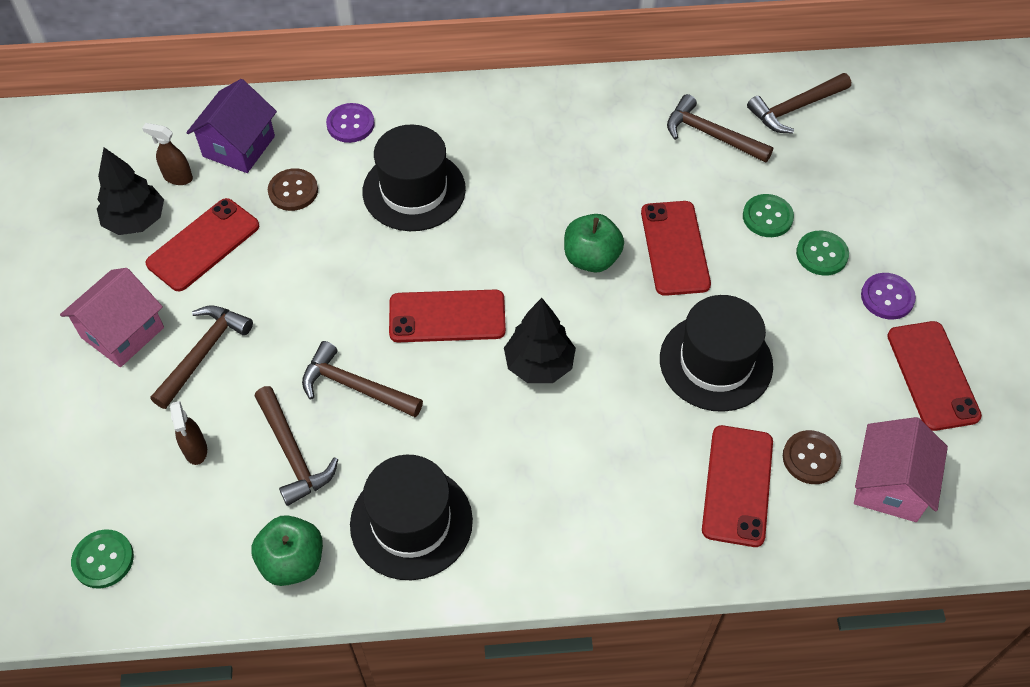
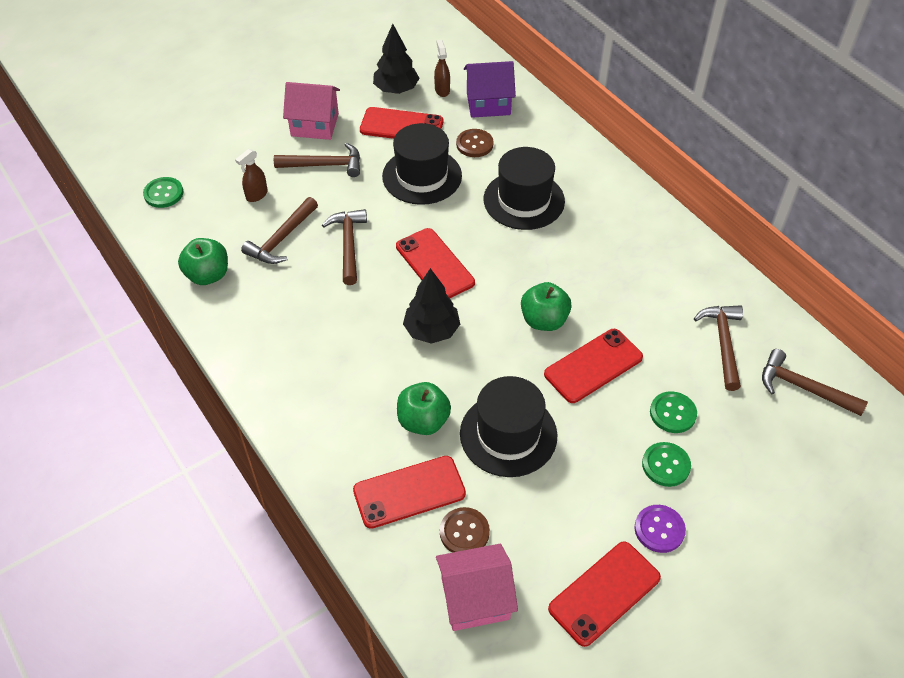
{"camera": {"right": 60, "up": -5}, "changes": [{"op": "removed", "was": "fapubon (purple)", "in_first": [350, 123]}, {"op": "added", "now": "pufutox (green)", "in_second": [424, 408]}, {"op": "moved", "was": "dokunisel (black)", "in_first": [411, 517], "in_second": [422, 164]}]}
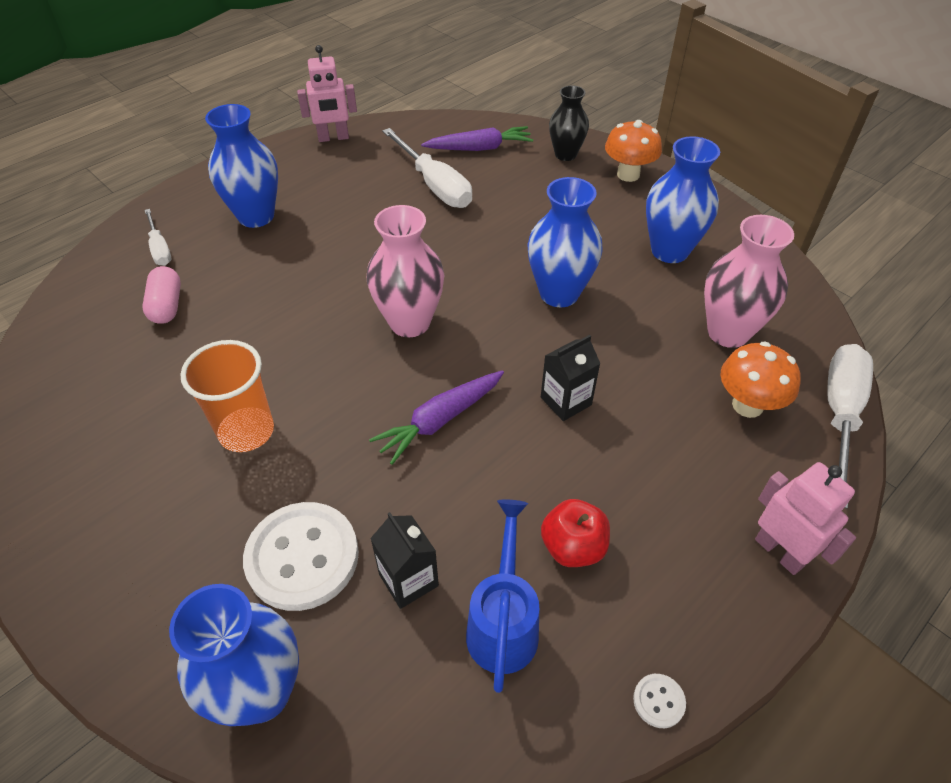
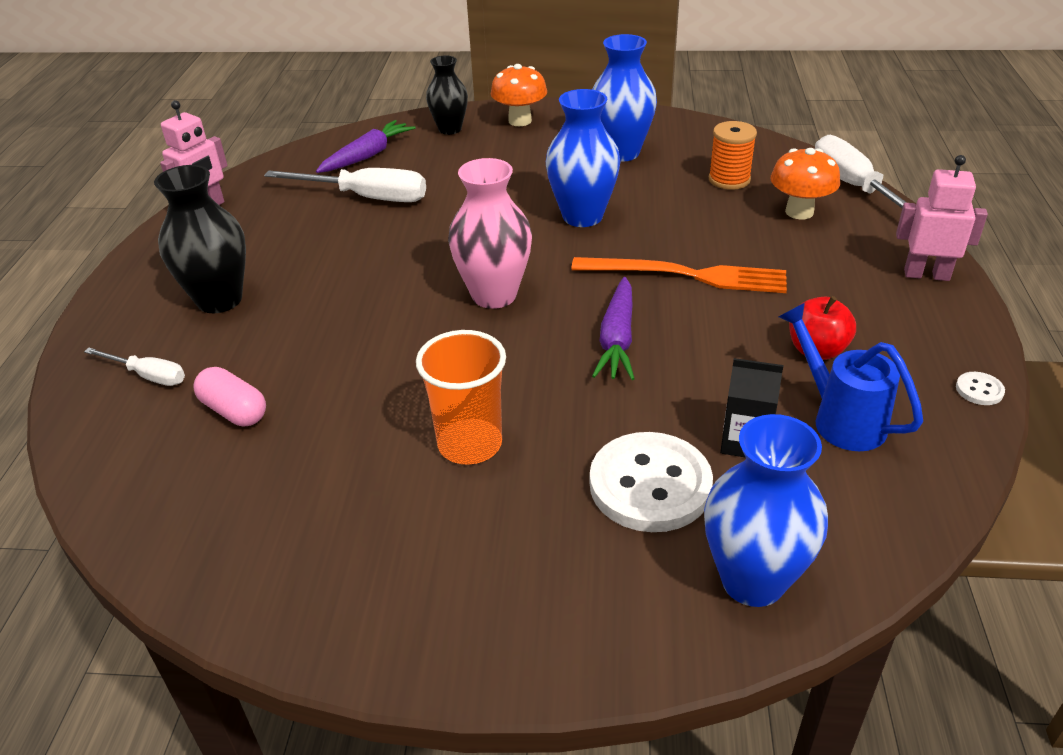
{"camera": {"right": -40, "up": -10}, "changes": [{"op": "replaced", "was": "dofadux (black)", "now": "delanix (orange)", "in_first": [571, 378], "in_second": [679, 275]}, {"op": "replaced", "was": "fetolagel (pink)", "now": "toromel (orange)", "in_first": [749, 281], "in_second": [733, 155]}, {"op": "recoloured", "was": "fetolagel (blue)", "now": "fetolagel (black)", "in_first": [241, 166], "in_second": [200, 239]}]}
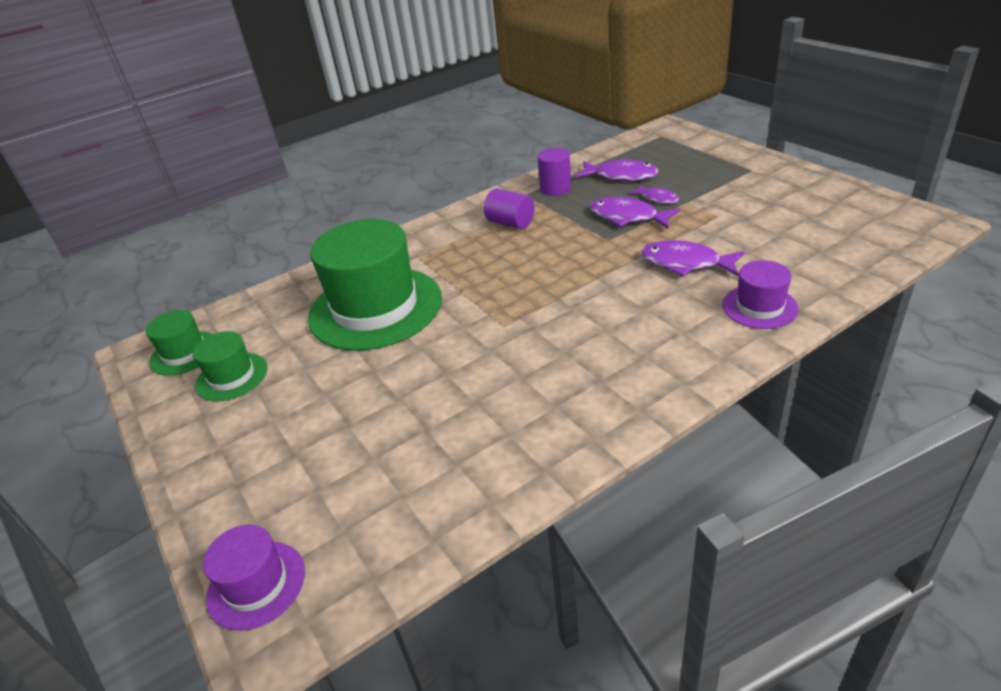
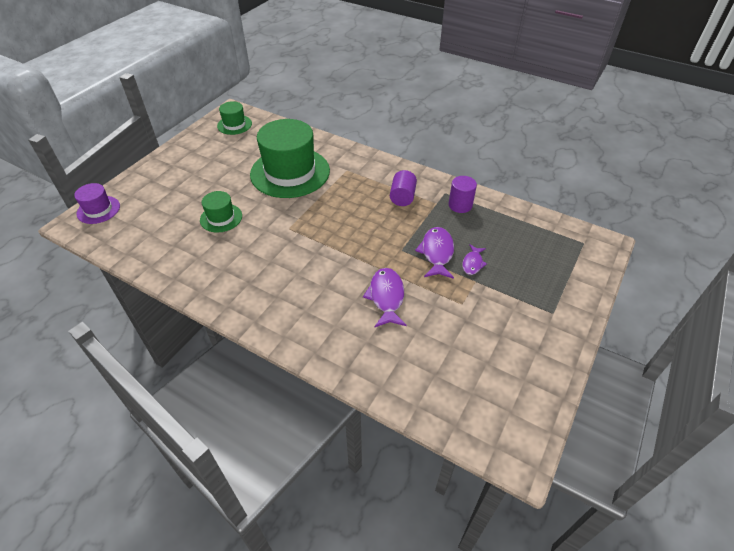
{"camera": {"right": 60, "up": 10}, "changes": [{"op": "removed", "was": "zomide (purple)", "in_first": [616, 170]}, {"op": "removed", "was": "dokunisel (purple)", "in_first": [761, 294]}, {"op": "moved", "was": "dokunisel (green)", "in_first": [230, 366], "in_second": [221, 212]}]}
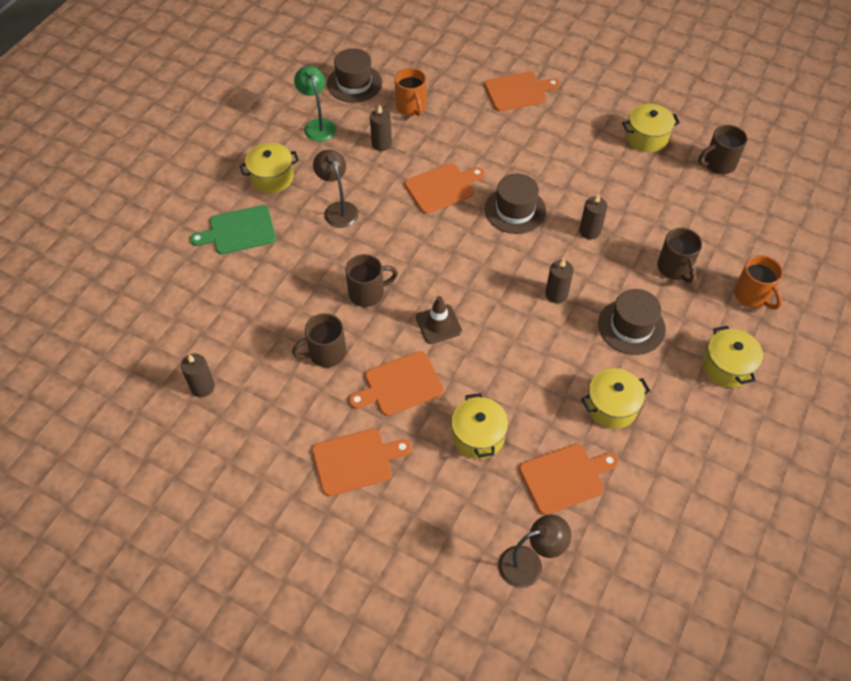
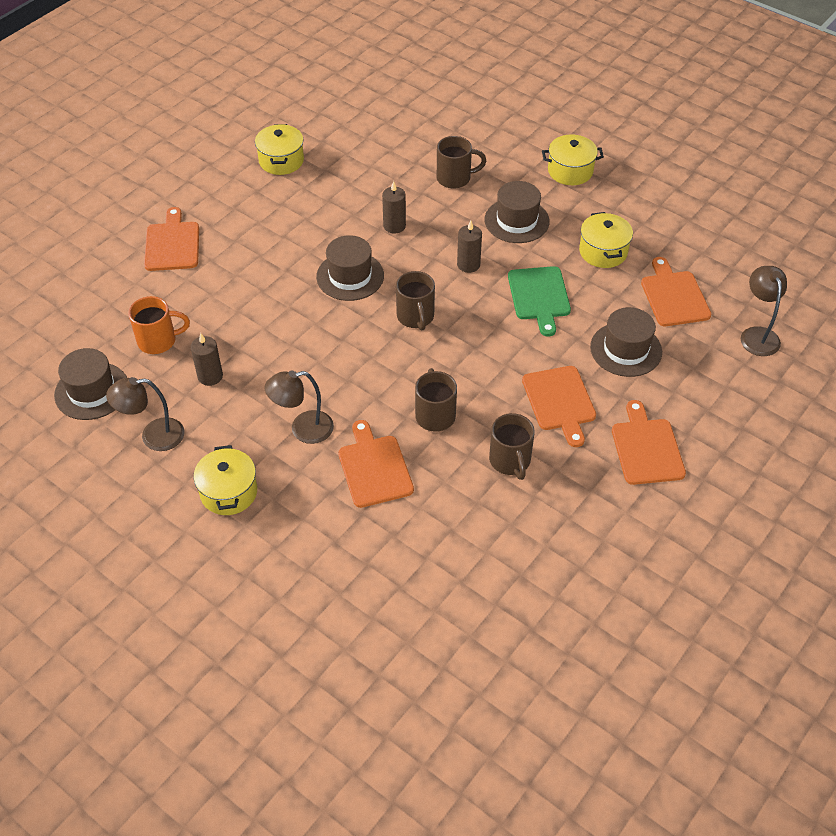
{"camera": {"right": -80, "up": -5}, "changes": [{"op": "removed", "was": "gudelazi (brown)", "in_first": [198, 375]}, {"op": "removed", "was": "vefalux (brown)", "in_first": [439, 320]}, {"op": "removed", "was": "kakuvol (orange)", "in_first": [758, 282]}, {"op": "moved", "was": "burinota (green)", "in_first": [233, 229], "in_second": [539, 301]}, {"op": "moved", "was": "burinota (orange)", "in_first": [444, 188], "in_second": [376, 464]}, {"op": "moved", "was": "kakuvol (brown)", "in_first": [722, 149], "in_second": [415, 301]}, {"op": "replaced", "was": "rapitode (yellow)", "now": "dokunisel (brown)", "in_first": [480, 426], "in_second": [626, 342]}, {"op": "recoloured", "was": "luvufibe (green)", "now": "luvufibe (brown)", "in_first": [315, 104], "in_second": [145, 414]}]}
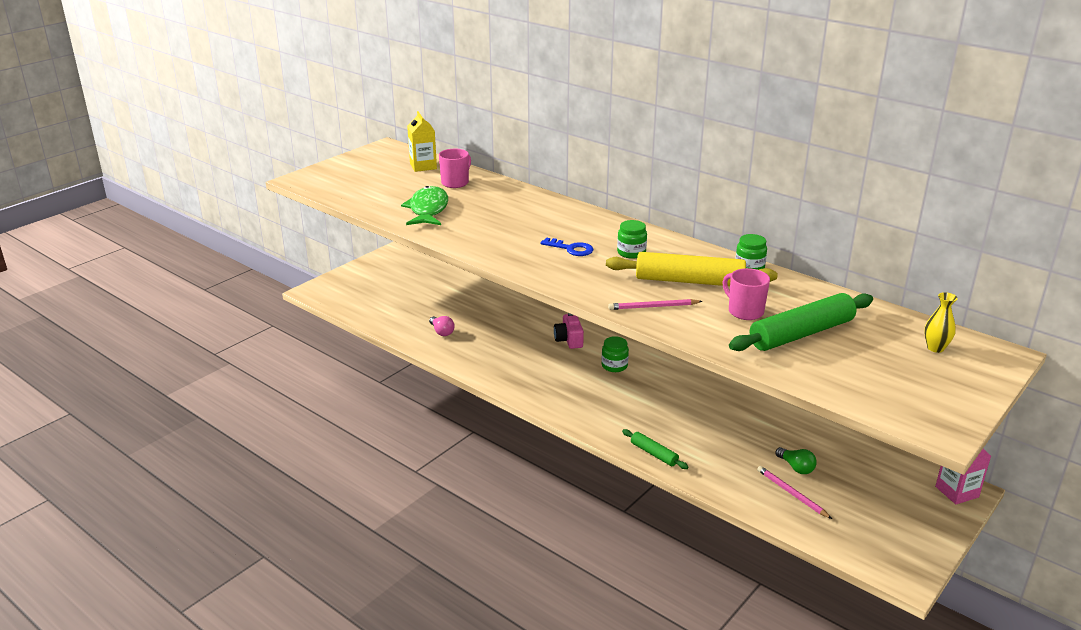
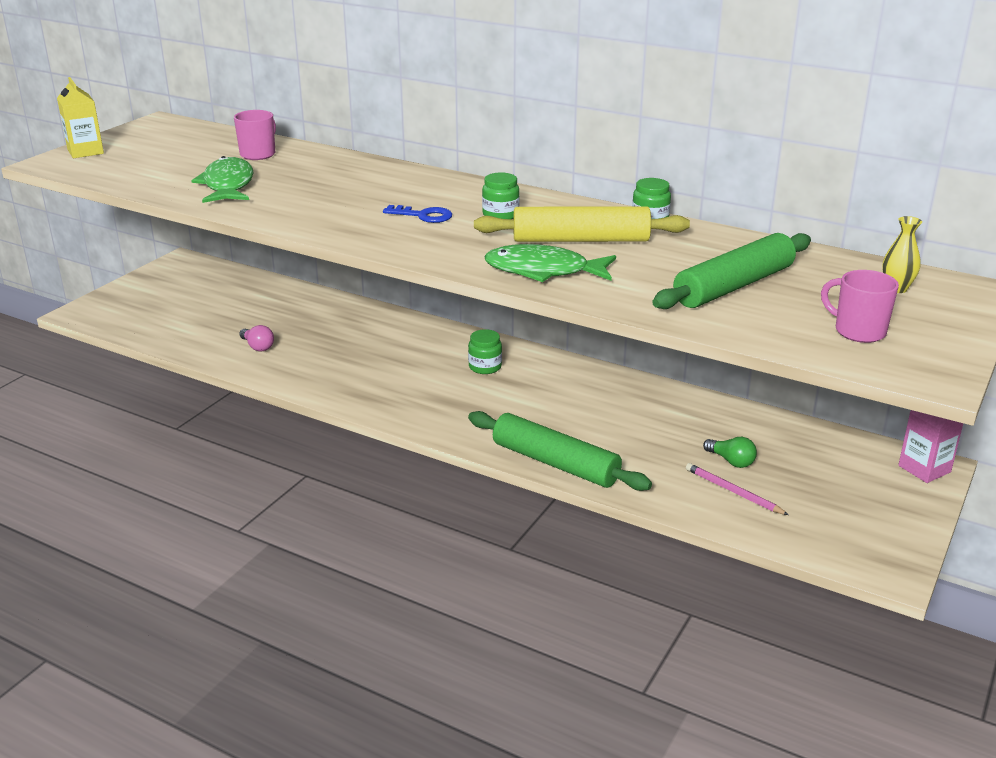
{"camera": {"right": -10, "up": 0}, "changes": [{"op": "removed", "was": "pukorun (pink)", "in_first": [569, 331]}, {"op": "moved", "was": "dofadux (yellow)", "in_first": [422, 141], "in_second": [80, 117]}, {"op": "moved", "was": "kakuvol (pink)", "in_first": [746, 294], "in_second": [860, 306]}, {"op": "replaced", "was": "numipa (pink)", "now": "zomide (green)", "in_first": [655, 304], "in_second": [550, 263]}, {"op": "resized", "was": "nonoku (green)", "in_first": [655, 449], "in_second": [560, 451], "ratio": 2.0}]}
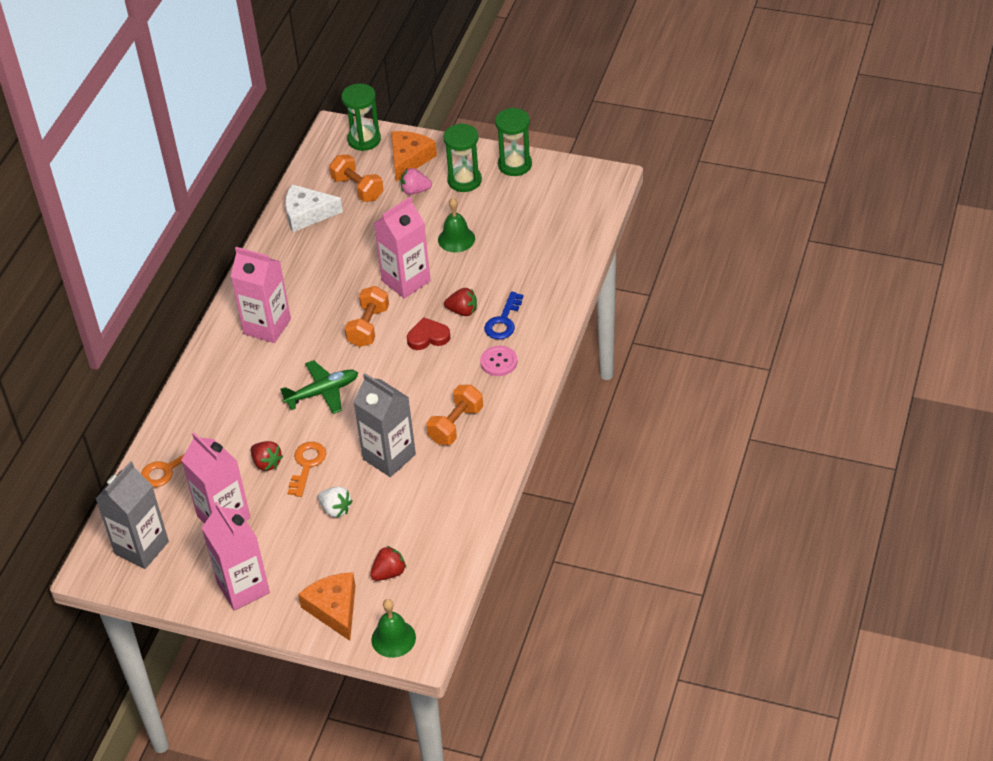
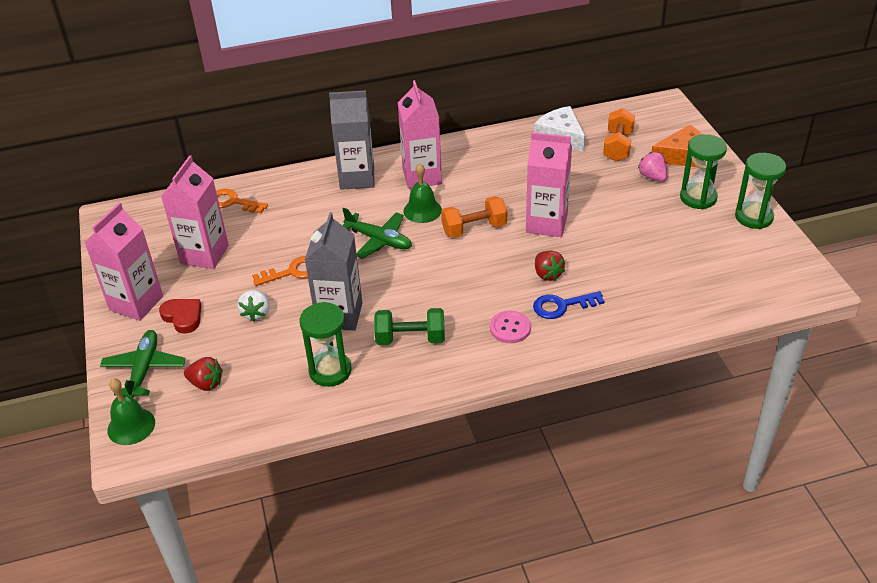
{"camera": {"right": 55, "up": -5}, "changes": [{"op": "removed", "was": "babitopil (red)", "in_first": [267, 456]}, {"op": "moved", "was": "dofadux (grey)", "in_first": [132, 515], "in_second": [351, 140]}, {"op": "moved", "was": "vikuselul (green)", "in_first": [361, 117], "in_second": [325, 344]}, {"op": "moved", "was": "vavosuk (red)", "in_first": [428, 333], "in_second": [180, 316]}, {"op": "moved", "was": "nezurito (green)", "in_first": [456, 225], "in_second": [422, 193]}, {"op": "replaced", "was": "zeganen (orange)", "now": "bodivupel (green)", "in_first": [327, 606], "in_second": [143, 364]}, {"op": "recoloured", "was": "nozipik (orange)", "now": "nozipik (green)", "in_first": [454, 415], "in_second": [409, 326]}]}
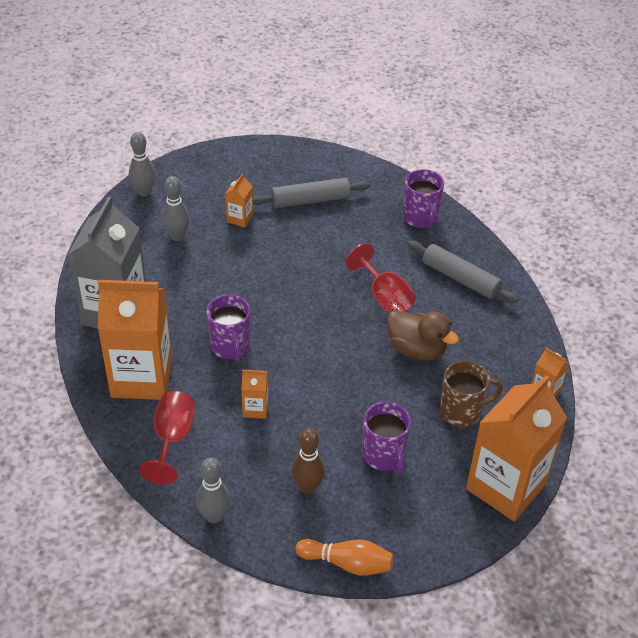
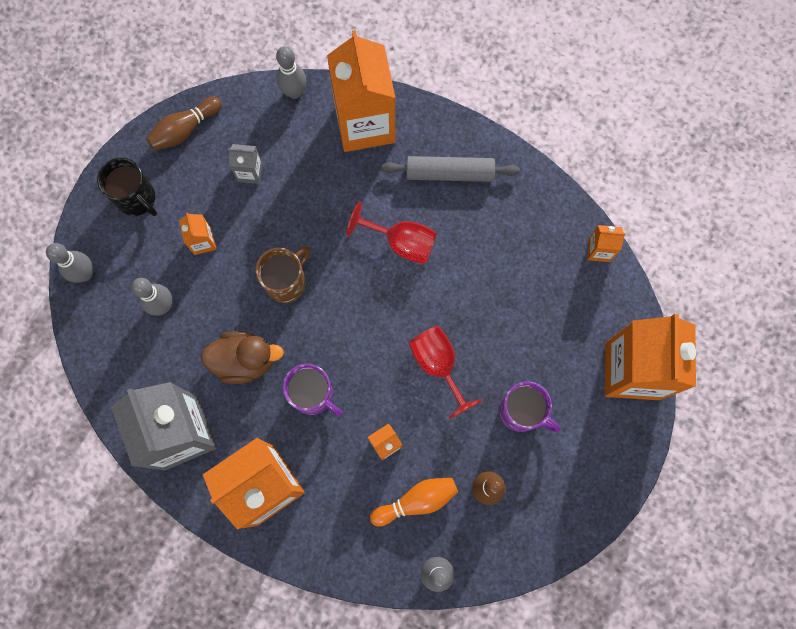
{"camera": {"right": -35, "up": 30}, "changes": [{"op": "added", "now": "kakuvol (black)", "in_second": [127, 187]}, {"op": "added", "now": "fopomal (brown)", "in_second": [184, 123]}, {"op": "added", "now": "fopomal (grey)", "in_second": [291, 72]}, {"op": "moved", "was": "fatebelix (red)", "in_first": [167, 437], "in_second": [445, 372]}, {"op": "moved", "was": "fopomal (orange)", "in_first": [344, 557], "in_second": [414, 502]}, {"op": "moved", "was": "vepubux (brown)", "in_first": [423, 335], "in_second": [242, 357]}, {"op": "moved", "was": "kakuvol (brown)", "in_first": [471, 394], "in_second": [283, 274]}, {"op": "replaced", "was": "nonoku (grey)", "now": "dofadux (grey)", "in_first": [311, 193], "in_second": [245, 164]}, {"op": "replaced", "was": "kakuvol (purple)", "now": "dofadux (orange)", "in_first": [423, 198], "in_second": [361, 91]}]}
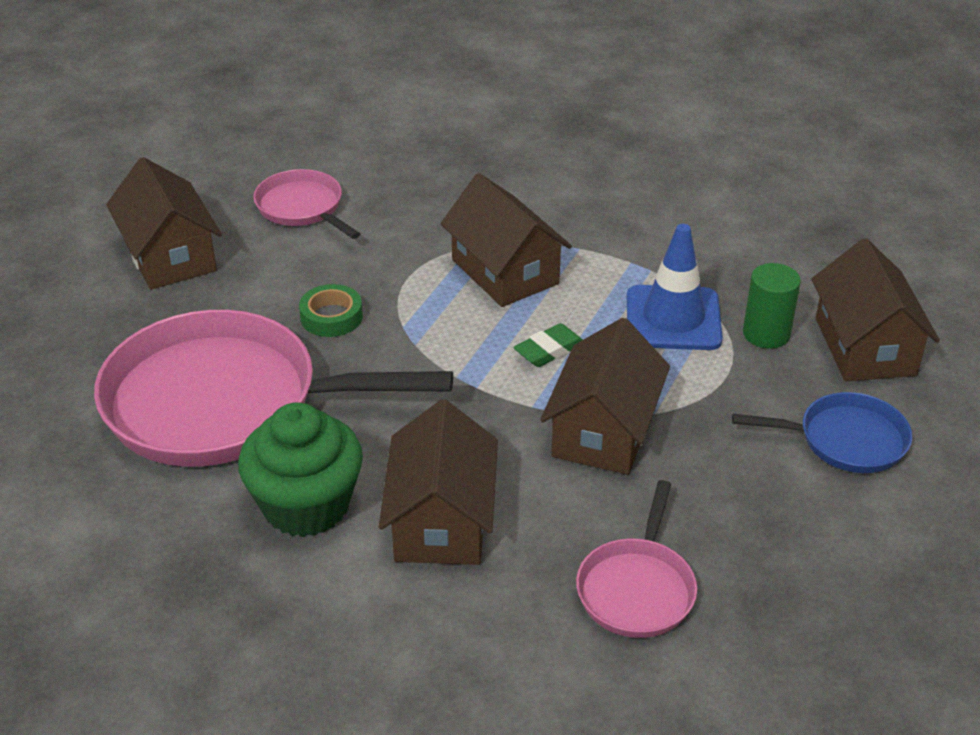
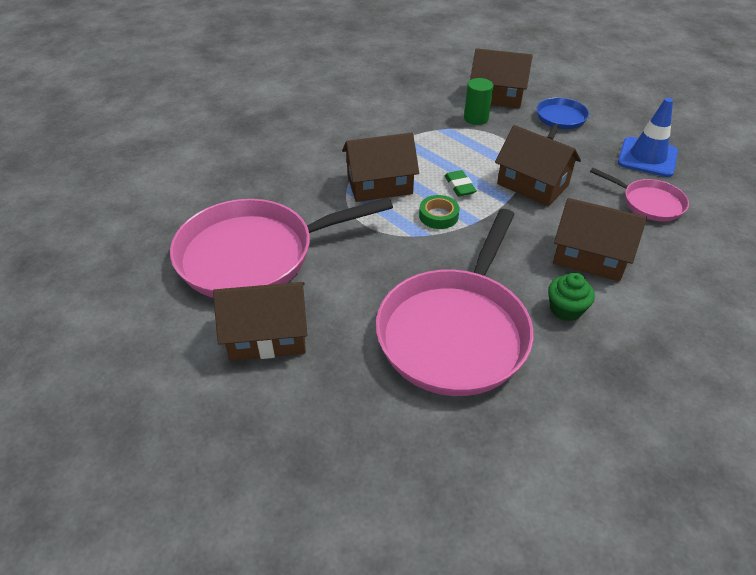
{"camera": {"right": -70, "up": 5}, "changes": [{"op": "moved", "was": "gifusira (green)", "in_first": [331, 310], "in_second": [439, 212]}, {"op": "moved", "was": "vefalux (blue)", "in_first": [675, 287], "in_second": [648, 137]}, {"op": "resized", "was": "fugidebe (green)", "in_first": [300, 469], "in_second": [571, 297], "ratio": 0.58}, {"op": "resized", "was": "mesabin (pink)", "in_first": [306, 204], "in_second": [281, 247], "ratio": 2.05}]}
